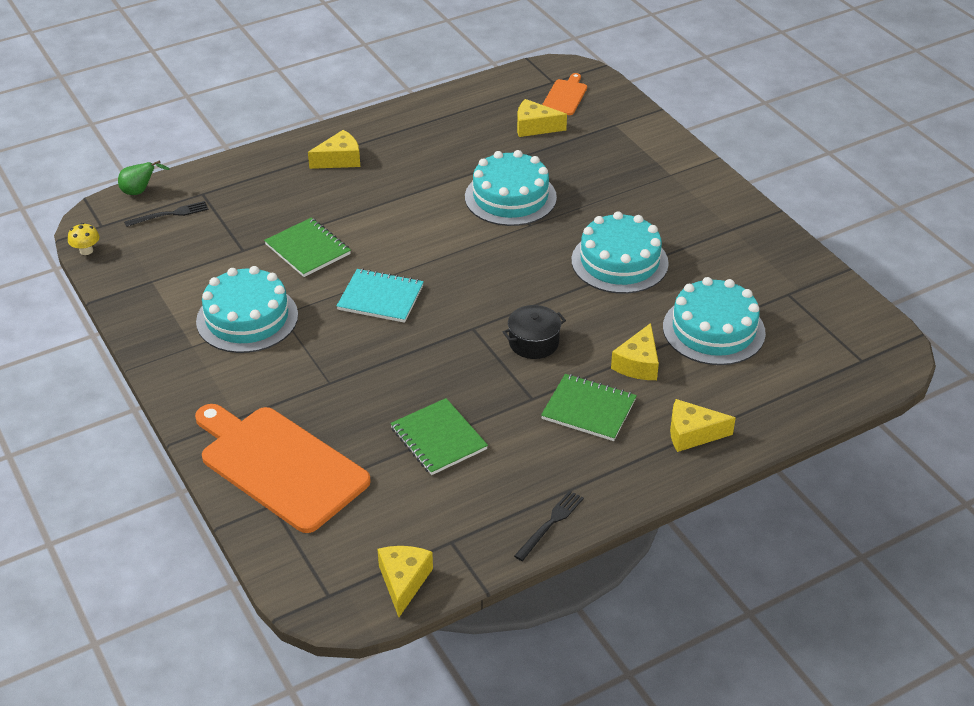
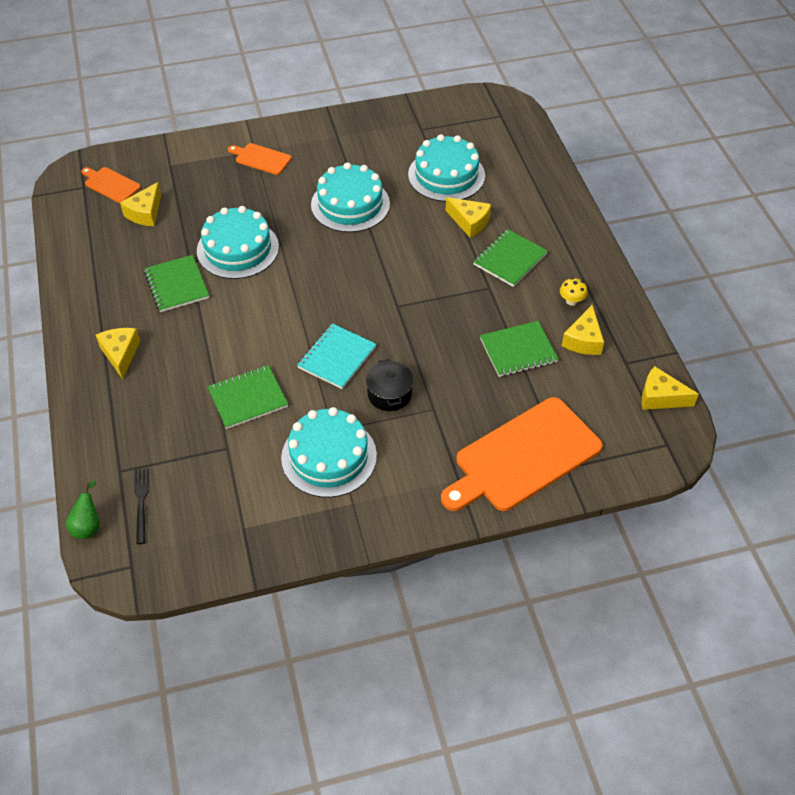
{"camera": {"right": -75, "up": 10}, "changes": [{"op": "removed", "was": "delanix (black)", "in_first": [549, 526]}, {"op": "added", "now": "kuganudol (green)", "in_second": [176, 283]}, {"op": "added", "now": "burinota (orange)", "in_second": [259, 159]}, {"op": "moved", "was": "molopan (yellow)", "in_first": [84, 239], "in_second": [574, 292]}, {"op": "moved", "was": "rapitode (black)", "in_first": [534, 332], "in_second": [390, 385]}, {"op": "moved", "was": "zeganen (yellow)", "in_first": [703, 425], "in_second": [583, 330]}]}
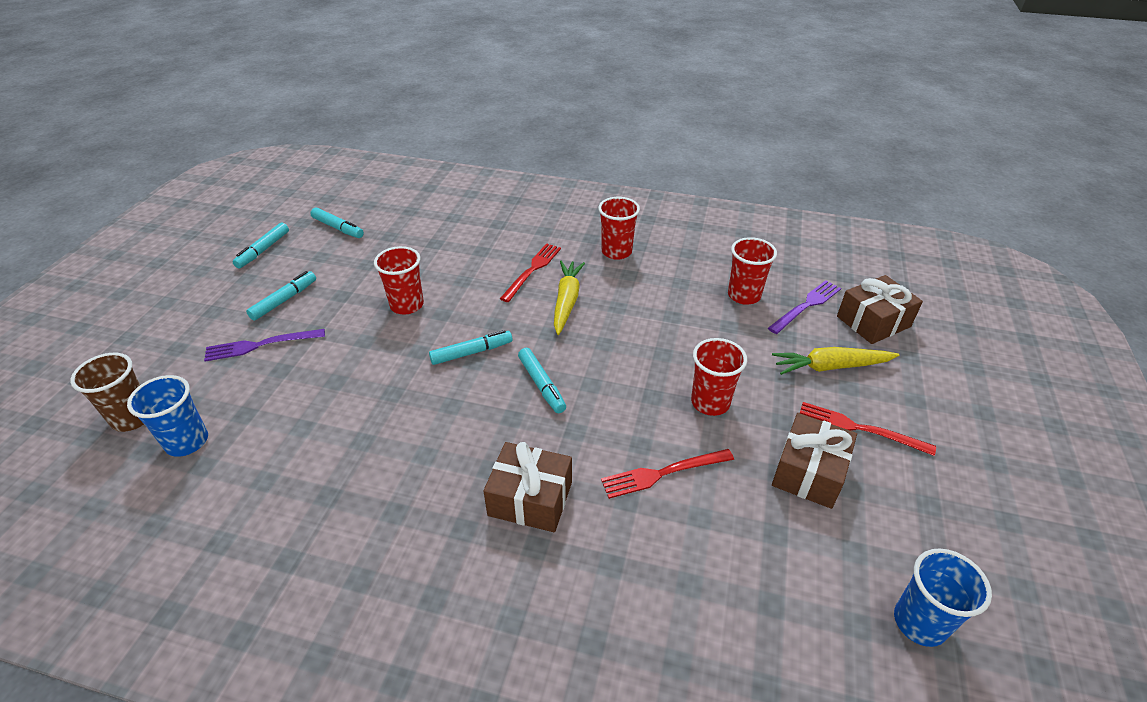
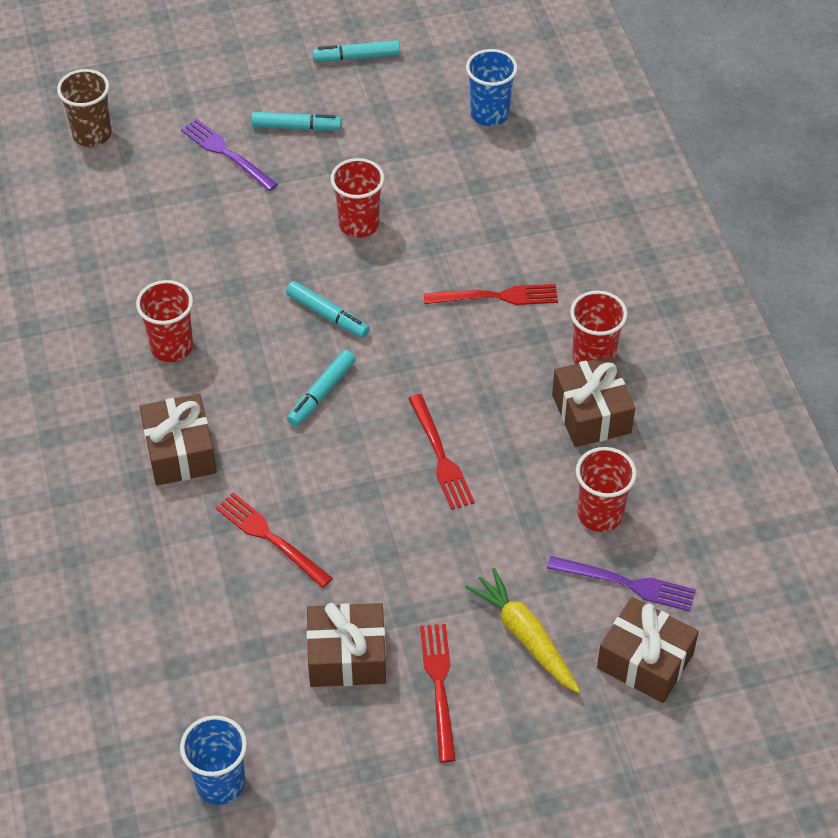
{"camera": {"right": 60, "up": 10}, "changes": [{"op": "removed", "was": "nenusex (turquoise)", "in_first": [337, 223]}, {"op": "removed", "was": "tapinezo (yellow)", "in_first": [569, 298]}, {"op": "added", "now": "delanix (red)", "in_second": [441, 452]}, {"op": "added", "now": "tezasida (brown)", "in_second": [593, 401]}, {"op": "moved", "was": "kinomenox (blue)", "in_first": [167, 416], "in_second": [492, 87]}, {"op": "moved", "was": "kinomenox (red)", "in_first": [719, 377], "in_second": [164, 321]}]}
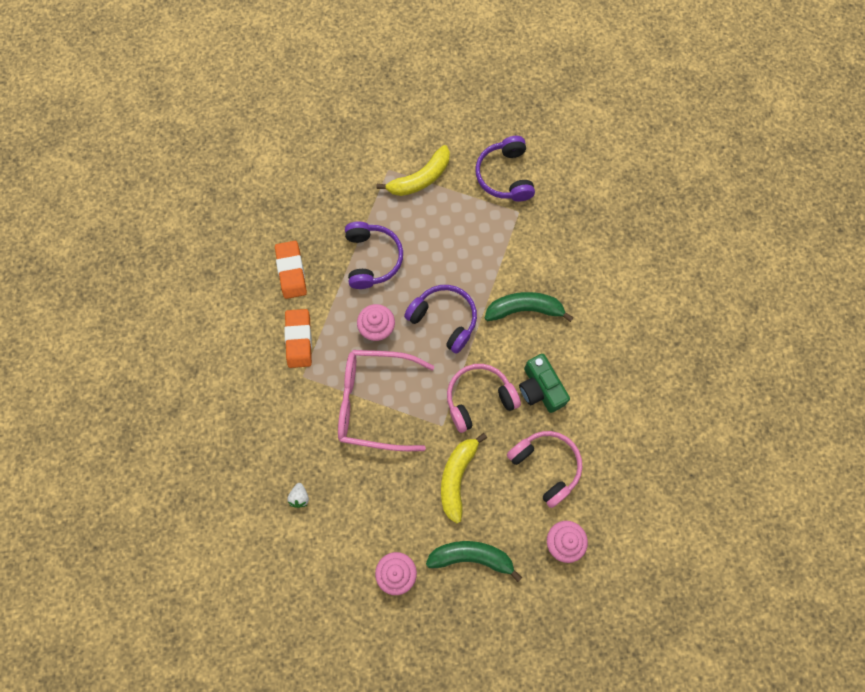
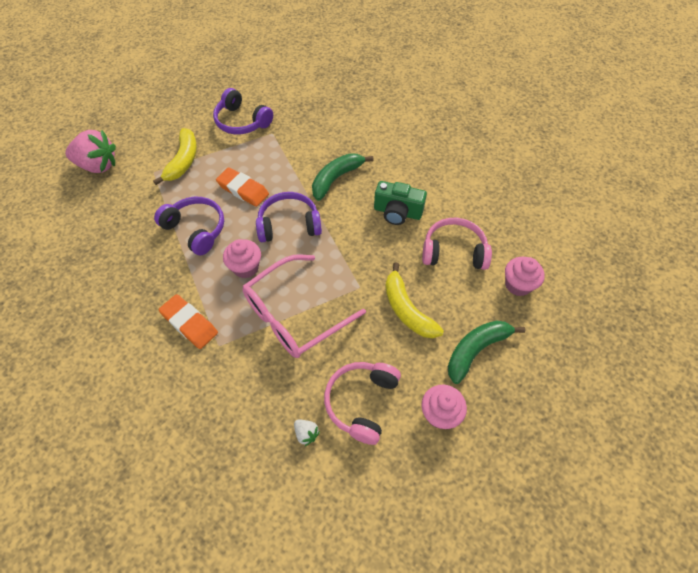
{"camera": {"right": -45, "up": -15}, "changes": [{"op": "added", "now": "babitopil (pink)", "in_second": [90, 151]}, {"op": "moved", "was": "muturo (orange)", "in_first": [291, 270], "in_second": [242, 187]}, {"op": "moved", "was": "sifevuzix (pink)", "in_first": [484, 398], "in_second": [362, 403]}]}
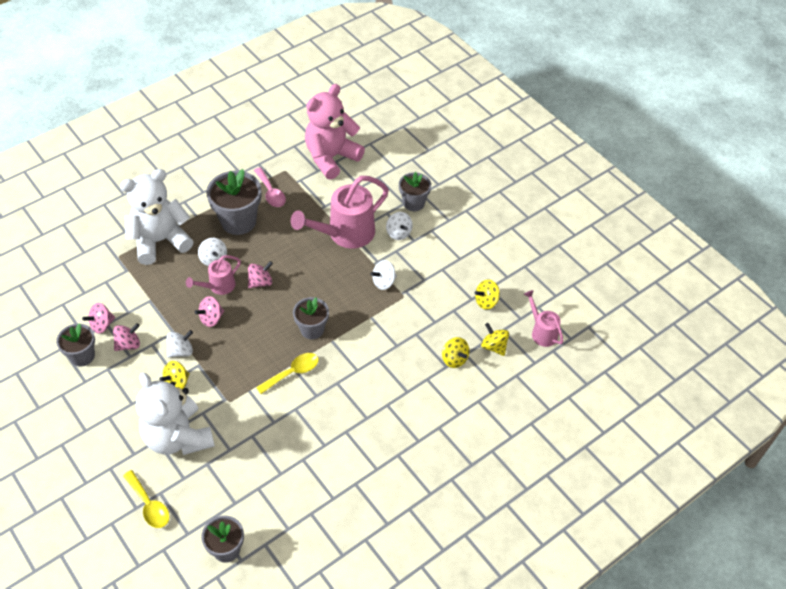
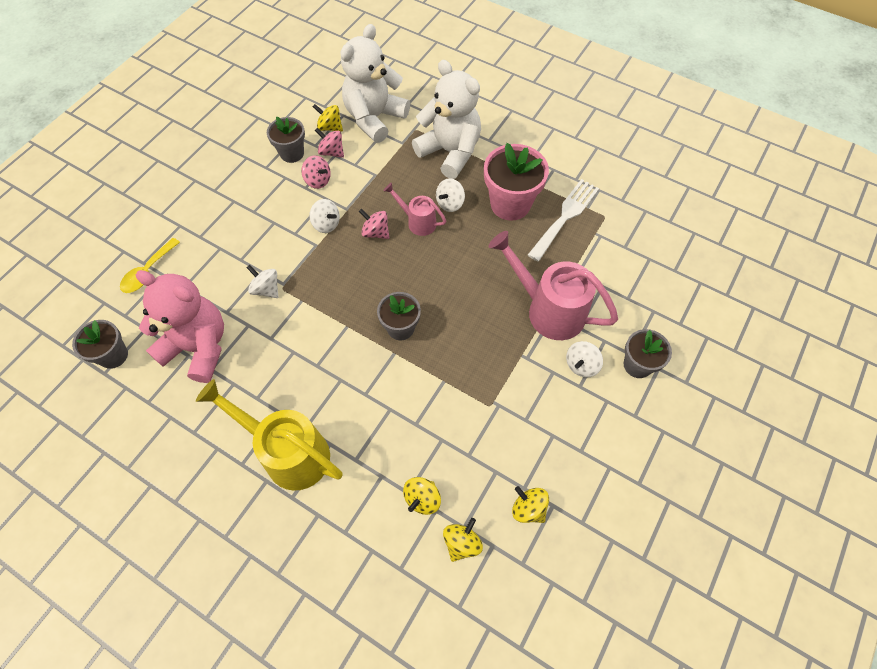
{"camera": {"right": 70, "up": 10}, "changes": [{"op": "removed", "was": "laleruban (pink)", "in_first": [260, 274]}, {"op": "removed", "was": "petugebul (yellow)", "in_first": [287, 373]}, {"op": "removed", "was": "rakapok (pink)", "in_first": [544, 318]}, {"op": "added", "now": "rakapok (yellow)", "in_second": [269, 434]}, {"op": "moved", "was": "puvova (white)", "in_first": [175, 414], "in_second": [375, 83]}, {"op": "moved", "was": "laleruban (yellow)", "in_first": [174, 375], "in_second": [328, 117]}, {"op": "moved", "was": "puvova (pink)", "in_first": [335, 132], "in_second": [180, 326]}, {"op": "moved", "was": "laleruban (white)", "in_first": [383, 275], "in_second": [262, 281]}, {"op": "replaced", "was": "petugebul (pink)", "now": "delanix (white)", "in_first": [270, 187], "in_second": [563, 220]}, {"op": "recoloured", "was": "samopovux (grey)", "now": "samopovux (pink)", "in_first": [233, 202], "in_second": [516, 182]}]}
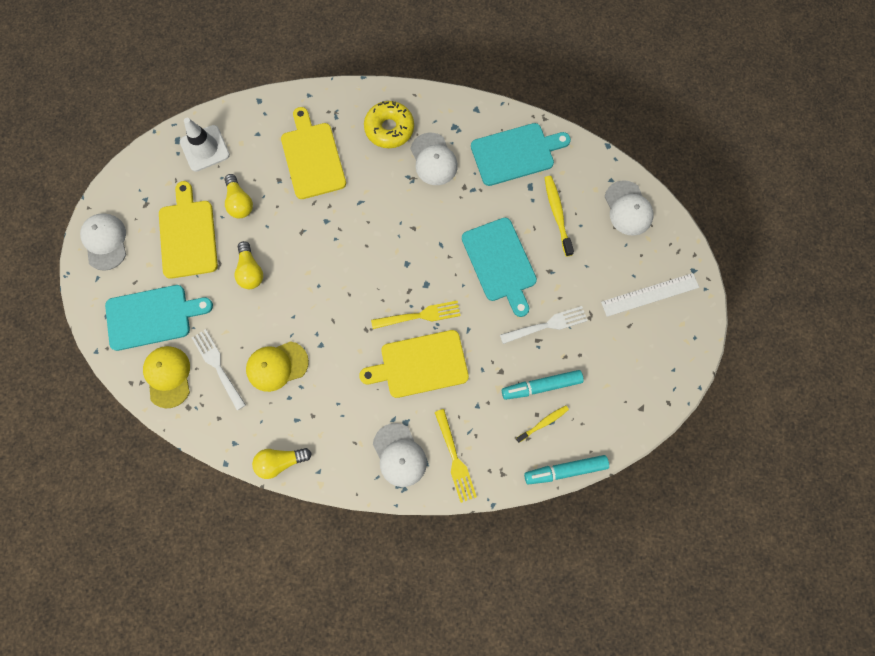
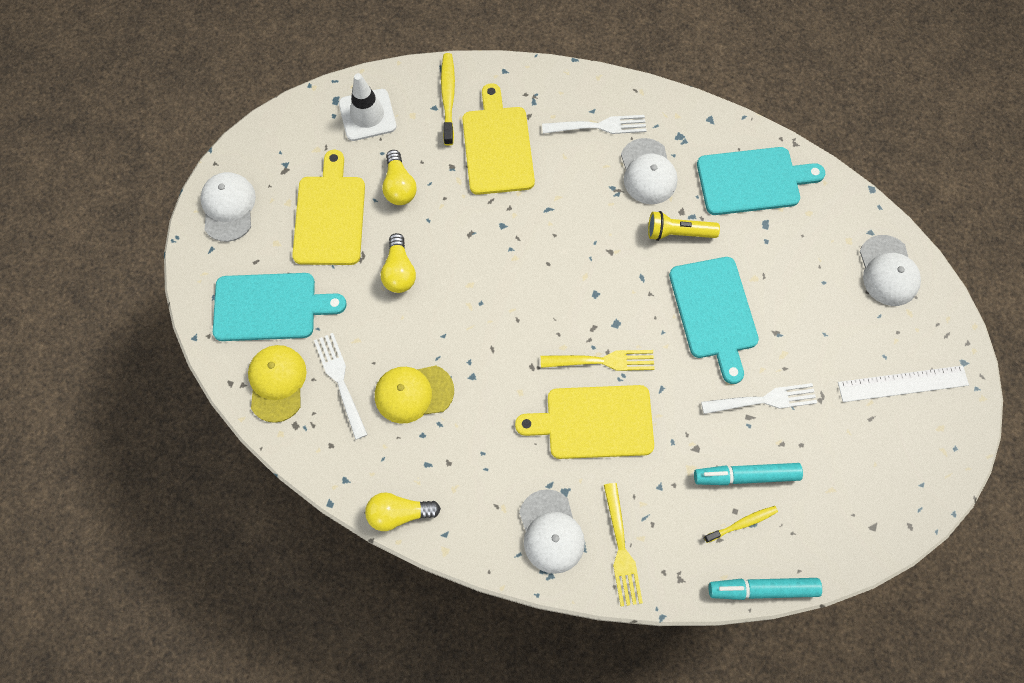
{"camera": {"right": 10, "up": -5}, "changes": [{"op": "added", "now": "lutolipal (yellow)", "in_second": [684, 226]}, {"op": "moved", "was": "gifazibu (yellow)", "in_first": [559, 216], "in_second": [448, 99]}, {"op": "replaced", "was": "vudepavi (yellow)", "now": "delanix (white)", "in_first": [389, 124], "in_second": [594, 124]}]}
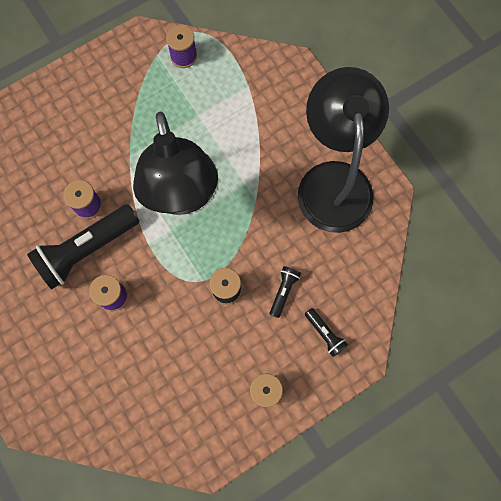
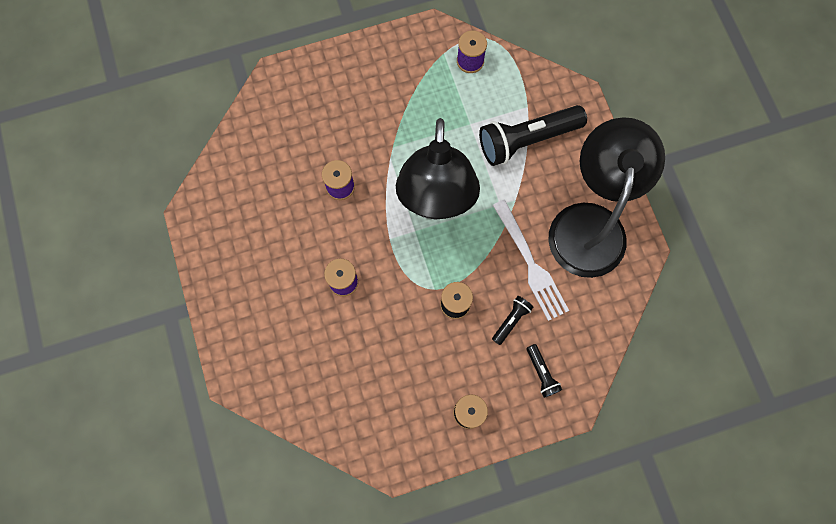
{"camera": {"right": 15, "up": 0}, "changes": [{"op": "added", "now": "delanix (white)", "in_second": [531, 260]}, {"op": "moved", "was": "lutolipal (black)", "in_first": [83, 246], "in_second": [533, 135]}]}
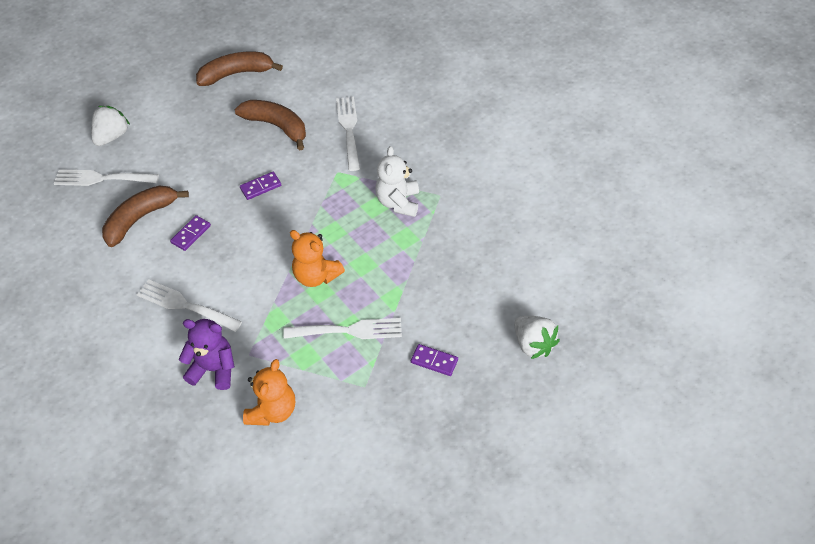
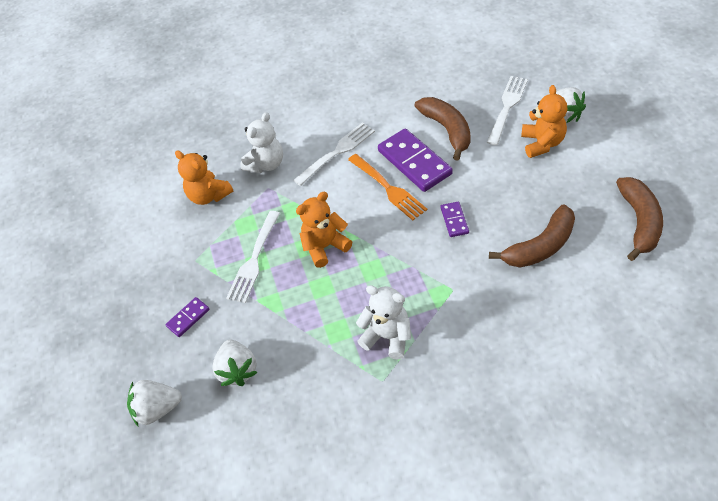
{"camera": {"right": 115, "up": 0}, "changes": [{"op": "removed", "was": "delanix (white)", "in_first": [348, 134]}, {"op": "added", "now": "babitopil (white)", "in_second": [235, 363]}, {"op": "added", "now": "delanix (orange)", "in_second": [388, 187]}, {"op": "added", "now": "puvova (orange)", "in_second": [544, 121]}, {"op": "recoloured", "was": "puvova (purple)", "now": "puvova (white)", "in_first": [207, 354], "in_second": [261, 142]}, {"op": "resized", "was": "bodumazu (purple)", "in_first": [190, 233], "in_second": [415, 160], "ratio": 2.03}]}
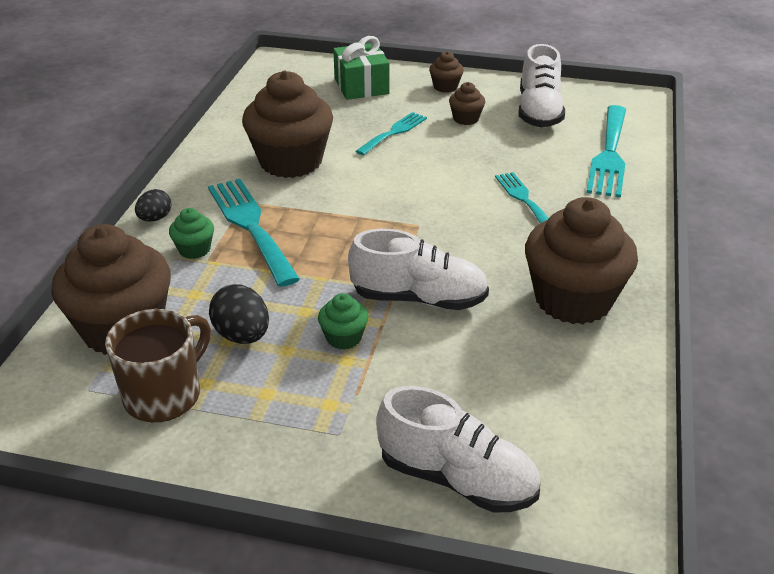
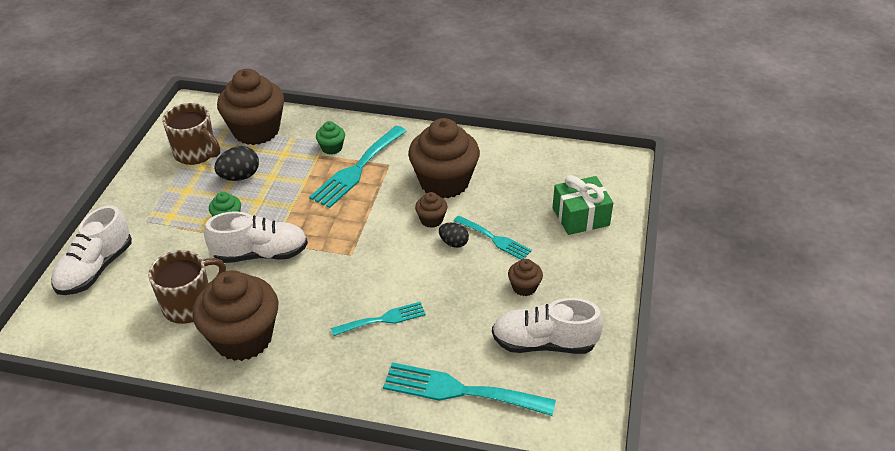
{"camera": {"right": 90, "up": 5}, "changes": [{"op": "added", "now": "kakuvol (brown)", "in_second": [187, 287]}, {"op": "moved", "was": "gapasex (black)", "in_first": [153, 205], "in_second": [454, 235]}, {"op": "moved", "was": "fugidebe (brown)", "in_first": [446, 72], "in_second": [431, 210]}, {"op": "turned", "was": "delanix (turquoise)", "in_first": [254, 233], "in_second": [357, 167], "clockwise": 150}, {"op": "turned", "was": "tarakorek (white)", "in_first": [418, 269], "in_second": [256, 237], "clockwise": -105}]}
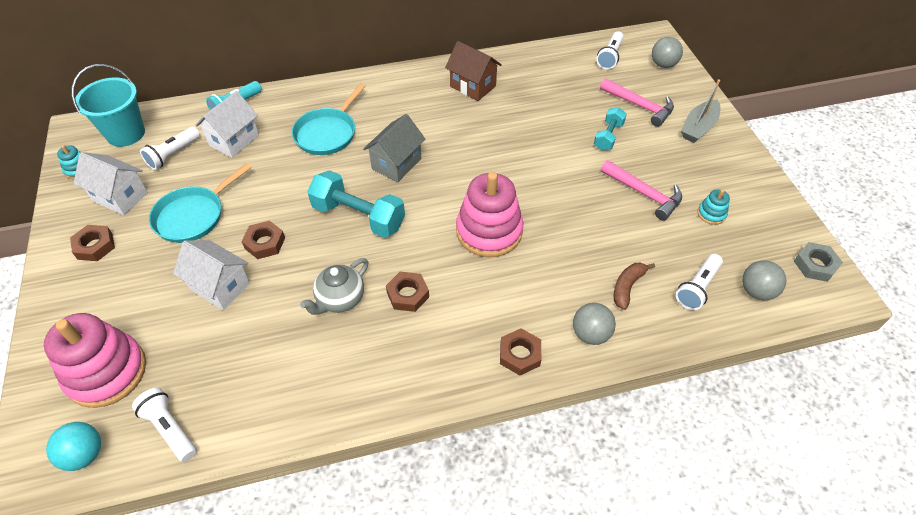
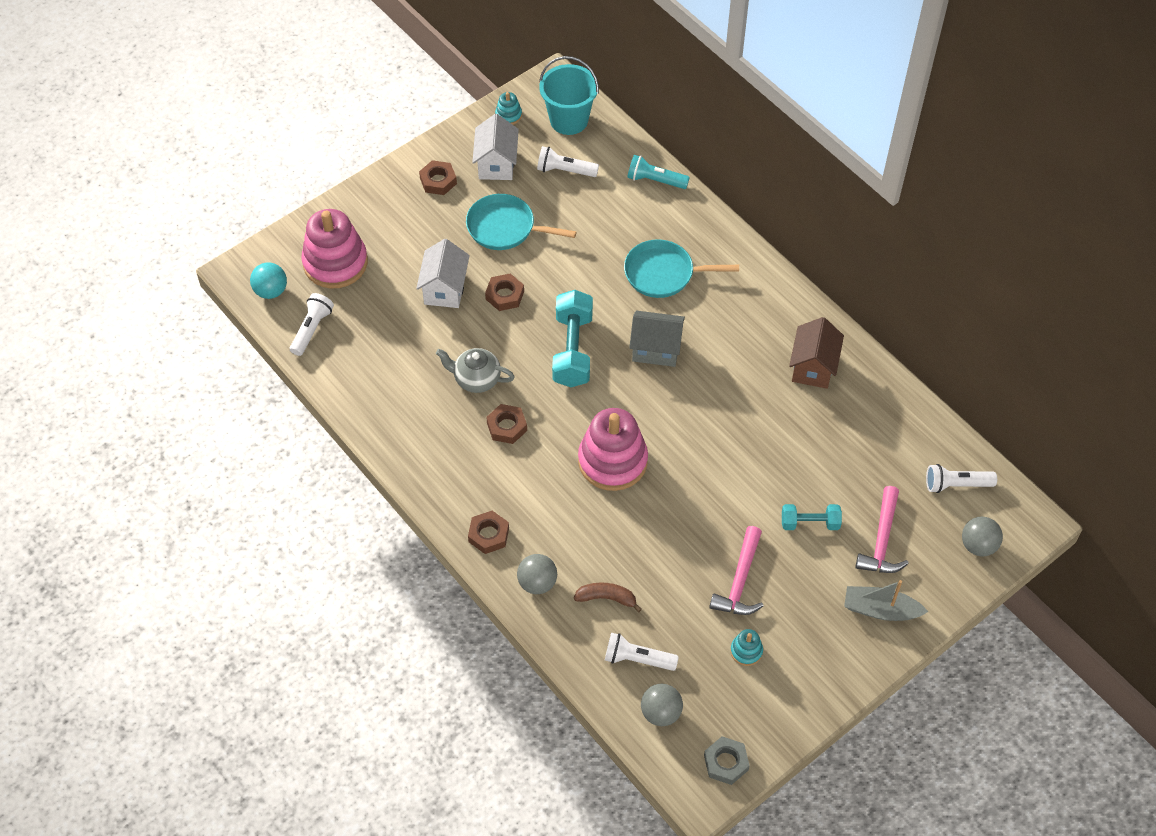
{"camera": {"right": 65, "up": 5}, "changes": [{"op": "removed", "was": "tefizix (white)", "in_first": [227, 124]}]}
